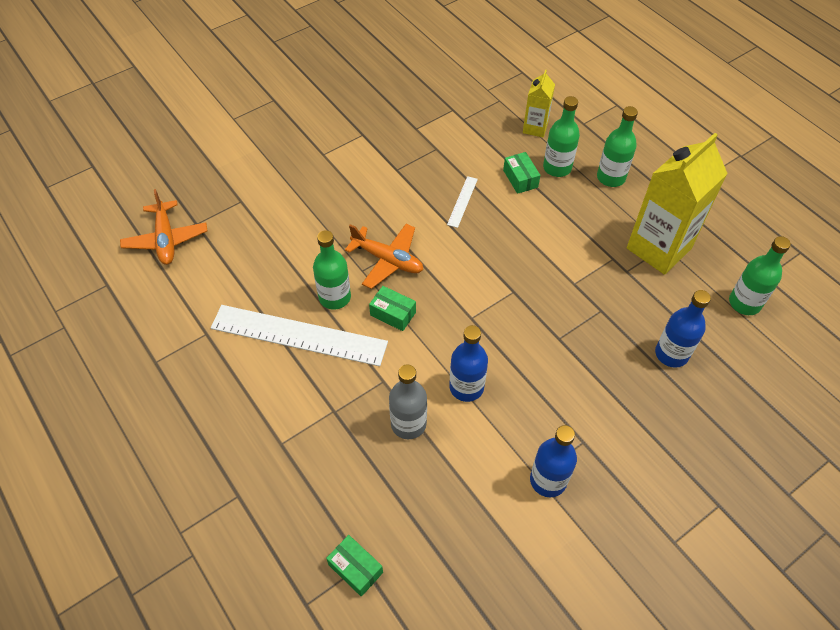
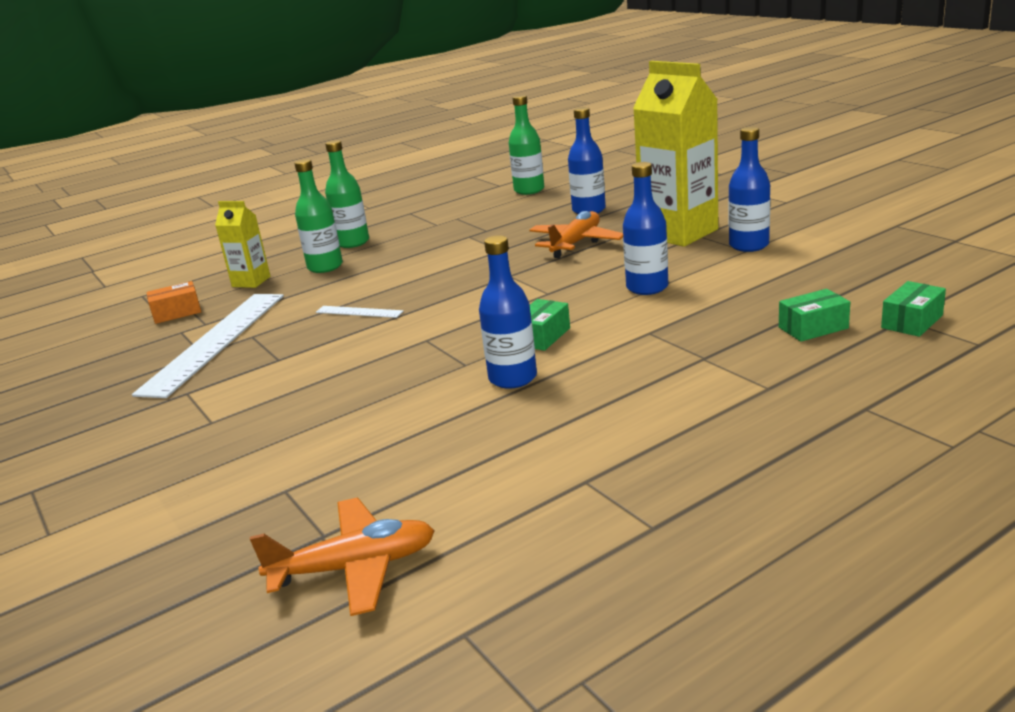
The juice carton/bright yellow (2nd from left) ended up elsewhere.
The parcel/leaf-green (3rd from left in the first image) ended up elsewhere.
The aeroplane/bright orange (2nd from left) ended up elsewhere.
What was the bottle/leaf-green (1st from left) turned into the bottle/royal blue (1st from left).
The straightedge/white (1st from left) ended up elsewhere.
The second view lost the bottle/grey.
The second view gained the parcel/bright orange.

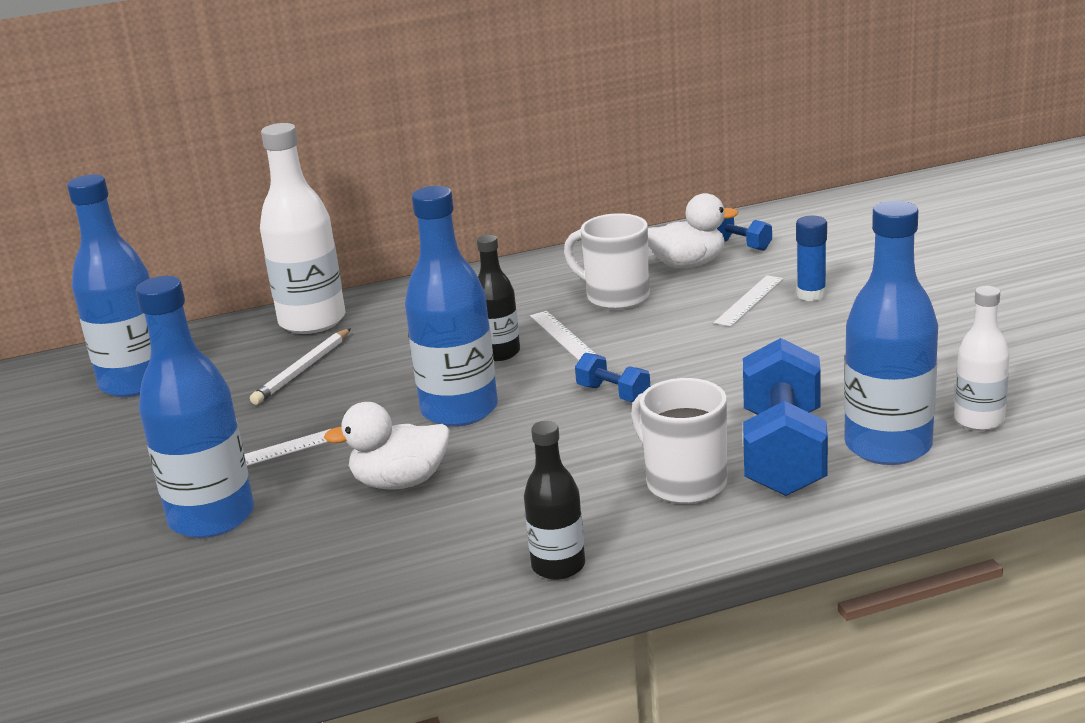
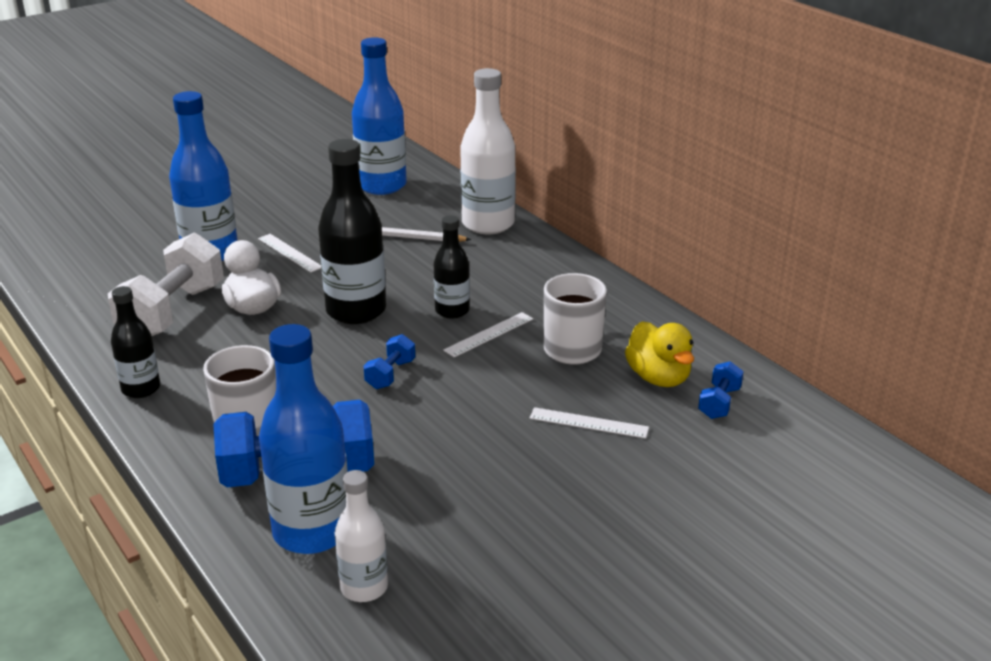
What was the bottle/royal blue (3rd from left) turned into the bottle/black (2nd from left).
What was the rubber duck/white (2nd from left) turned into the rubber duck/bright yellow.
The second view lost the glue stick/royal blue.
The second view gained the dumbbell/white.

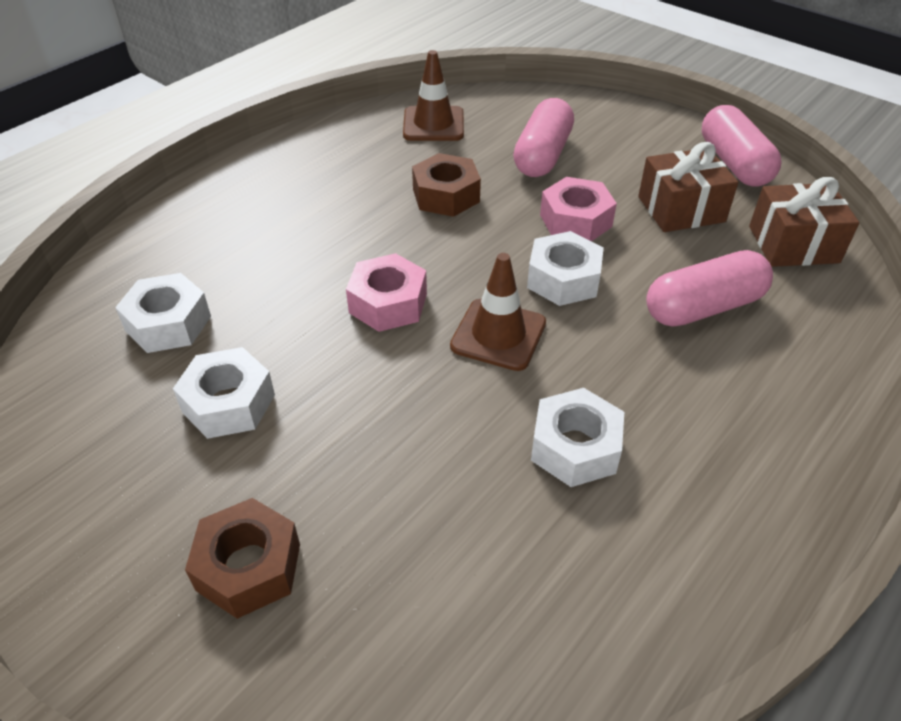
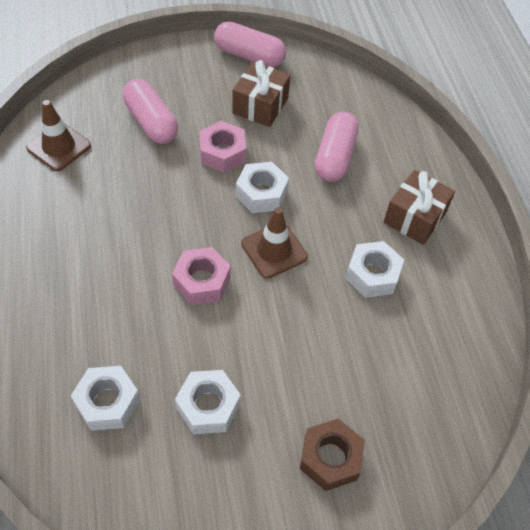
The second view lost the hexagon nut/dark brown (2nd from left).
The wrapped gift/dark brown (2nd from left) ended up elsewhere.

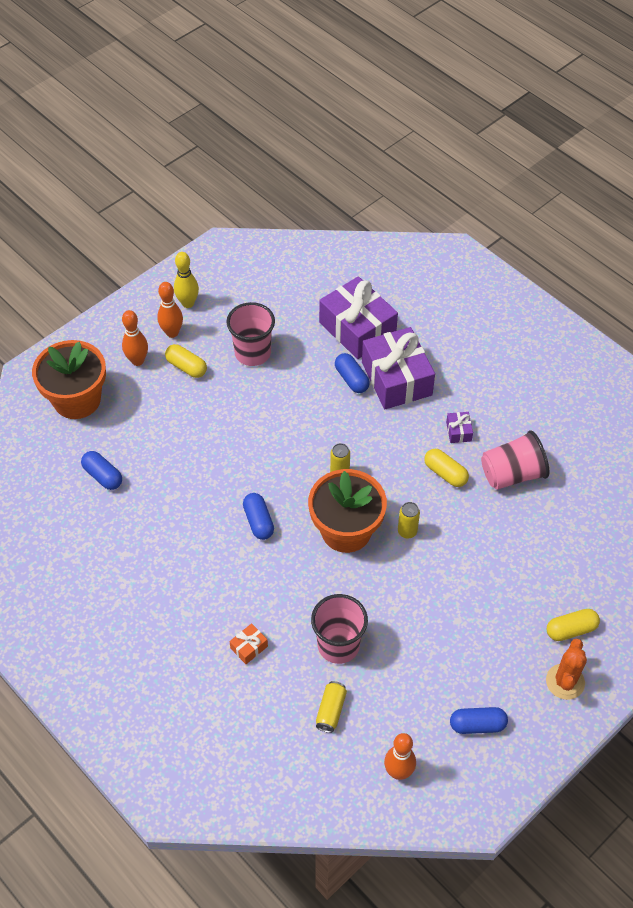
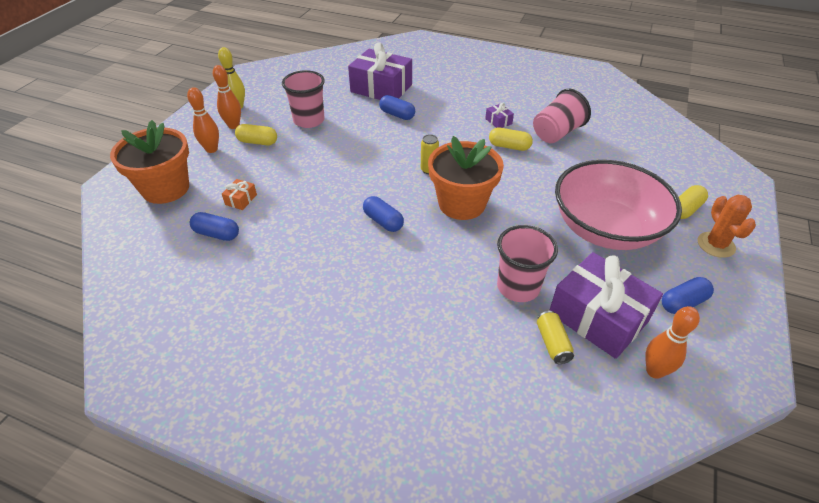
The wrapped gift/royal purple (2nd from left in the first image) ended up elsewhere.
The second view lost the tin/bright yellow (3rd from left).
The wrapped gift/bright orange ended up elsewhere.
The second view gained the deep dish/rose-pink.

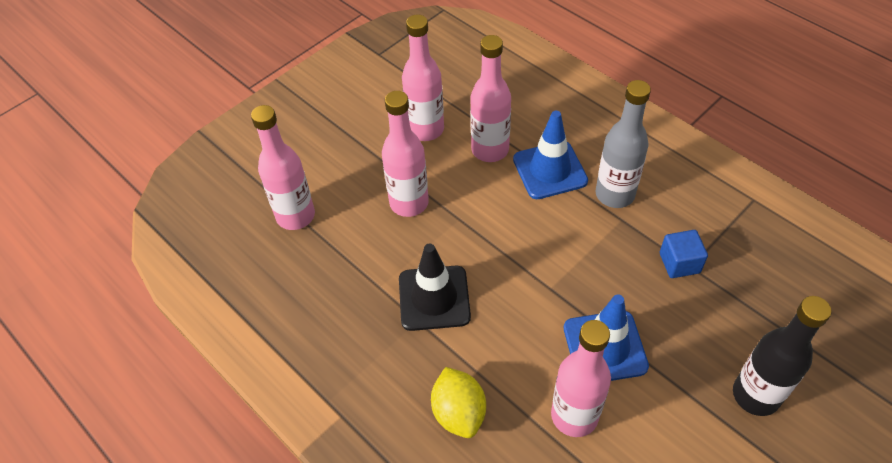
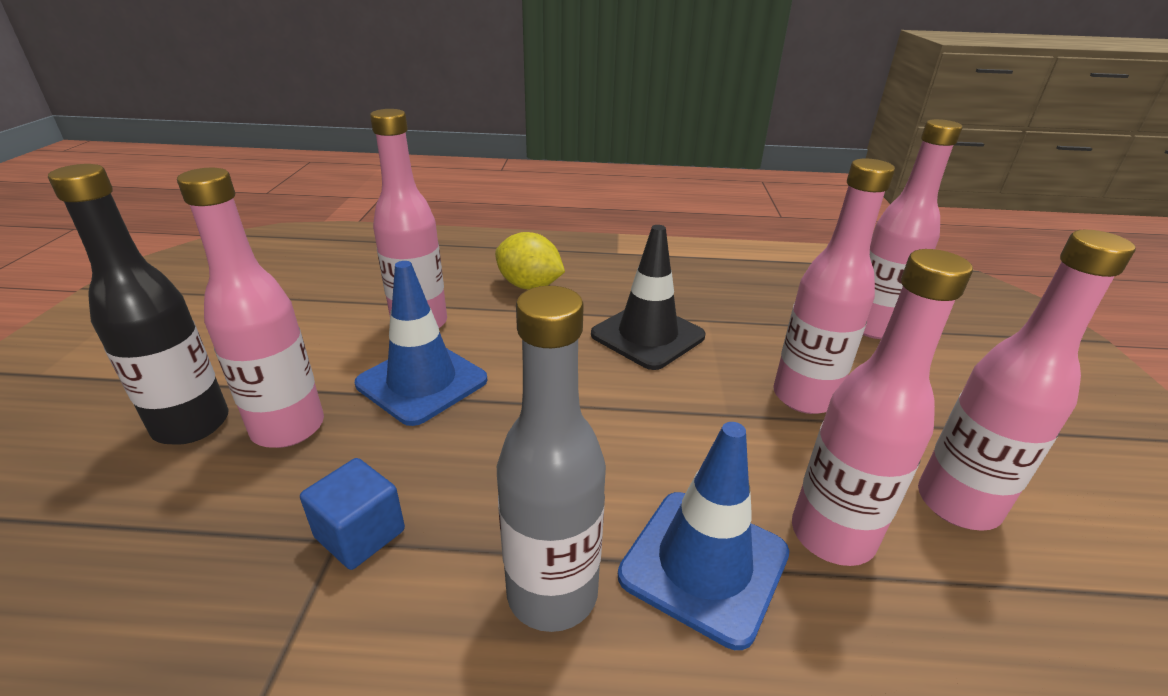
The second view gained the bottle/rose-pink (1st from left).

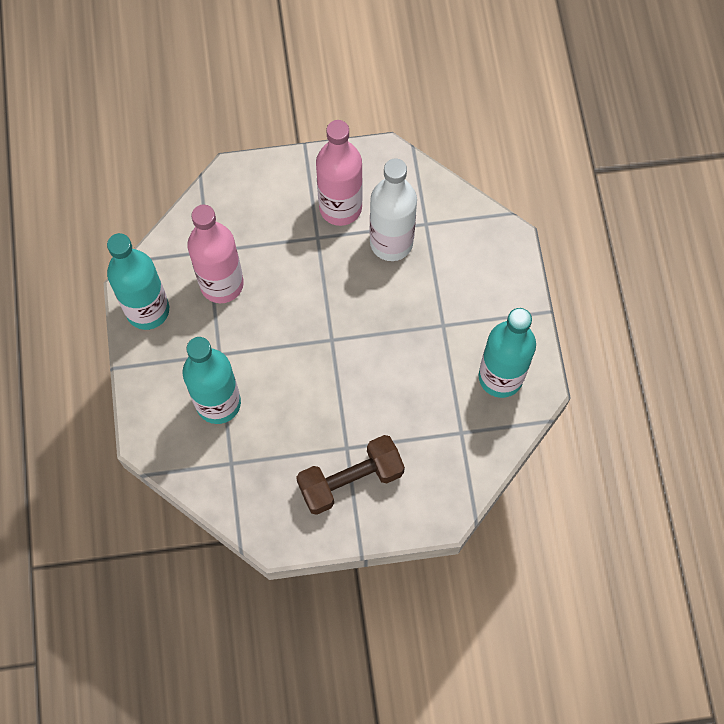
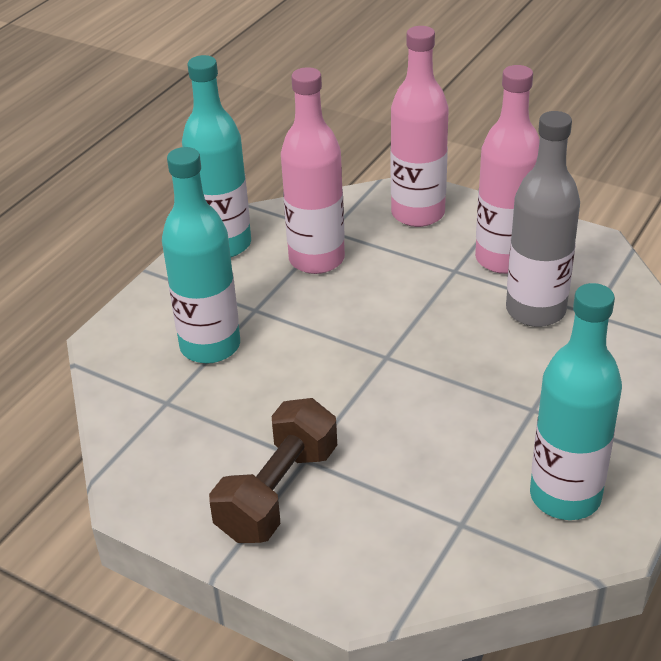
What was the bottle/white turned into the bottle/grey.
The dumbbell/dark brown ended up facing another way, 75 degrees counterclockwise from before.
The second view gained the bottle/rose-pink (2nd from left).

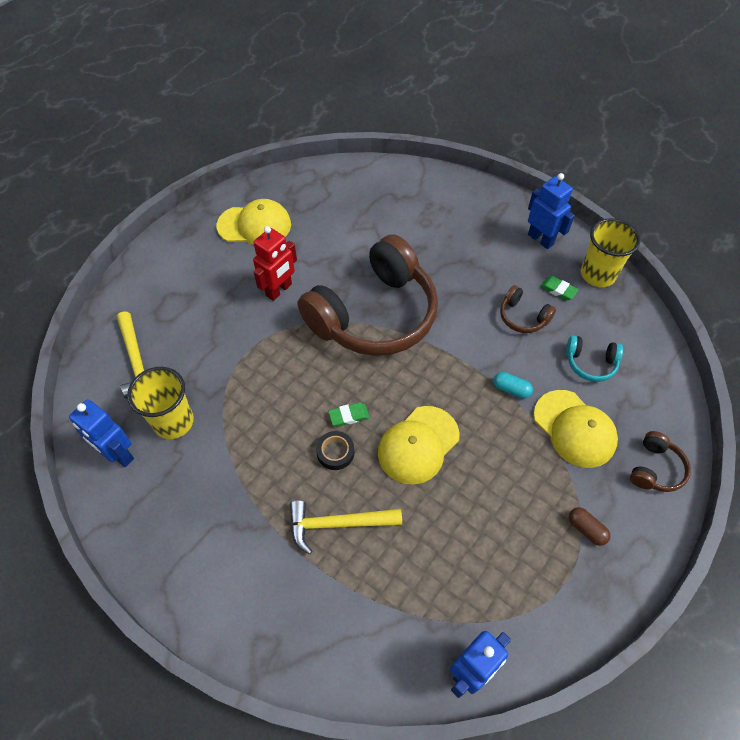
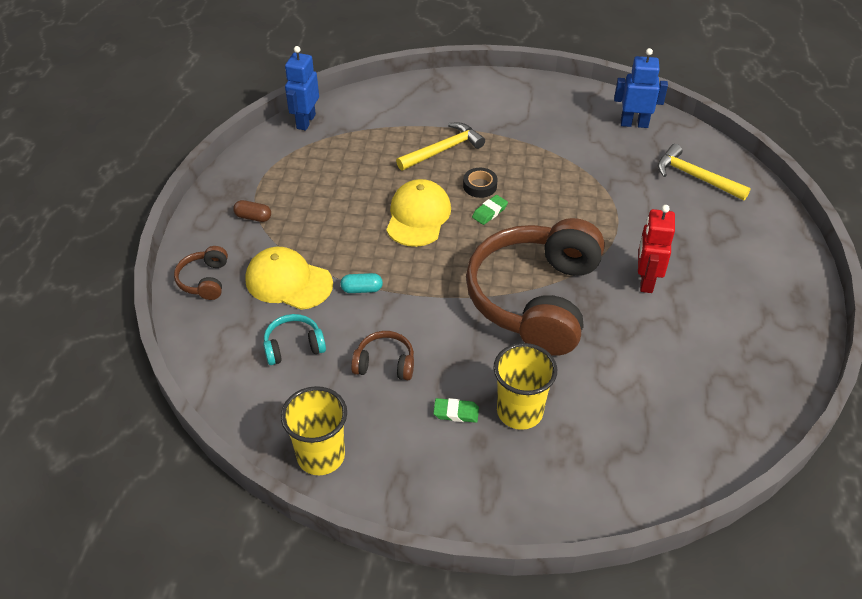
The second view lost the toy robot/royal blue (3rd from left).
The second view lost the cap/bright yellow (1st from left).
The gum eraser/leaf-green (2nd from left in the first image) ended up elsewhere.
The beaker/bright yellow (1st from left in the first image) ended up elsewhere.

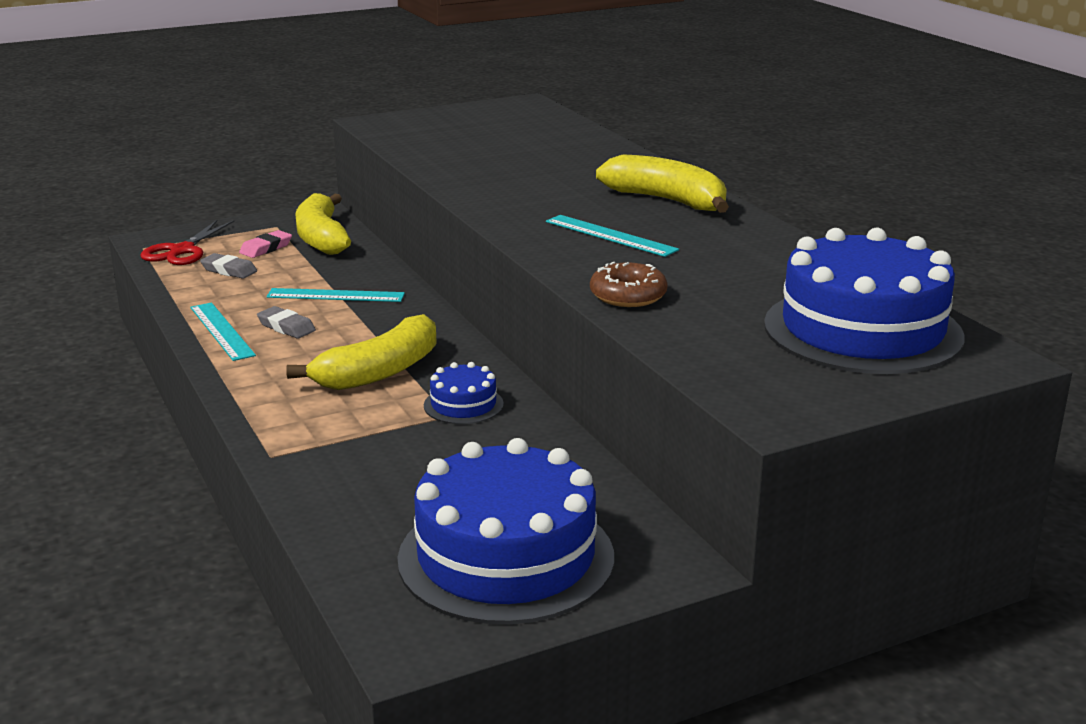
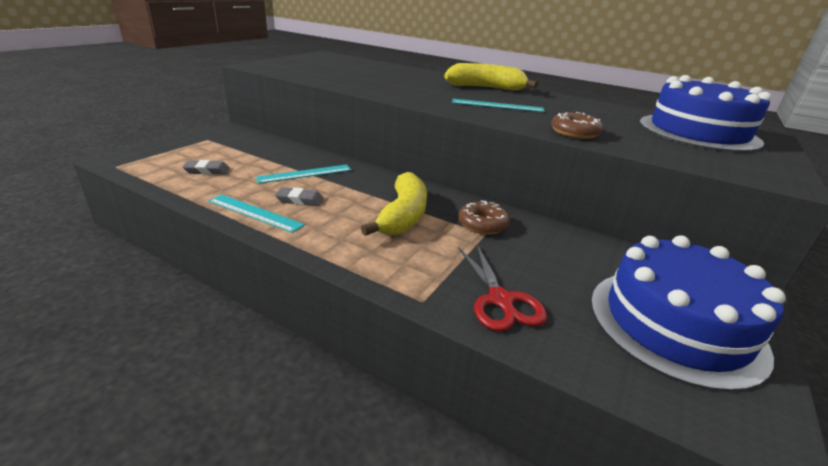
The second view lost the banana/bright yellow (1st from left).
The pair of scissors/crimson ended up elsewhere.
The second view lost the gum eraser/rose-pink.
Where the gateau/royal blue (1st from left) stood, the glazed donut/dark brown (1st from left) came to stand.

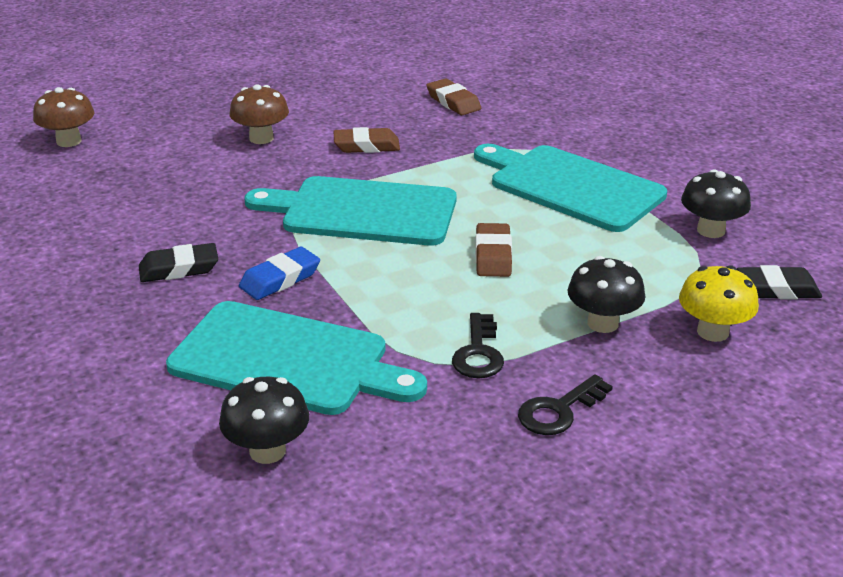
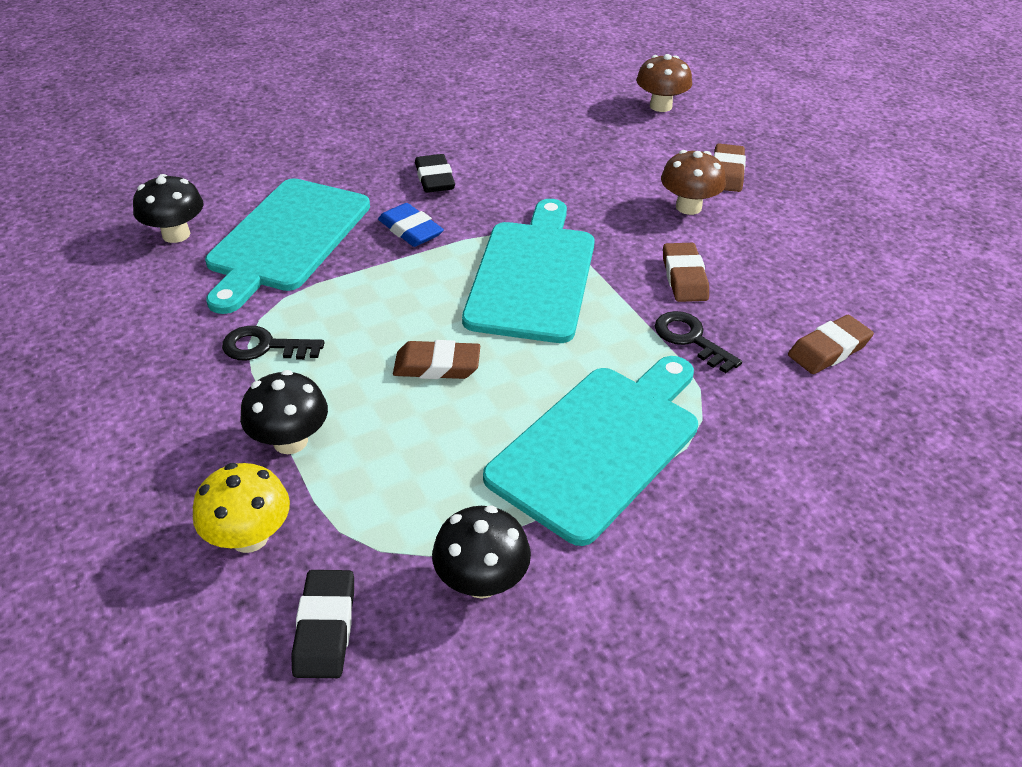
The door key/black (2nd from left) ended up elsewhere.
The second view gained the gum eraser/dark brown (3rd from left).

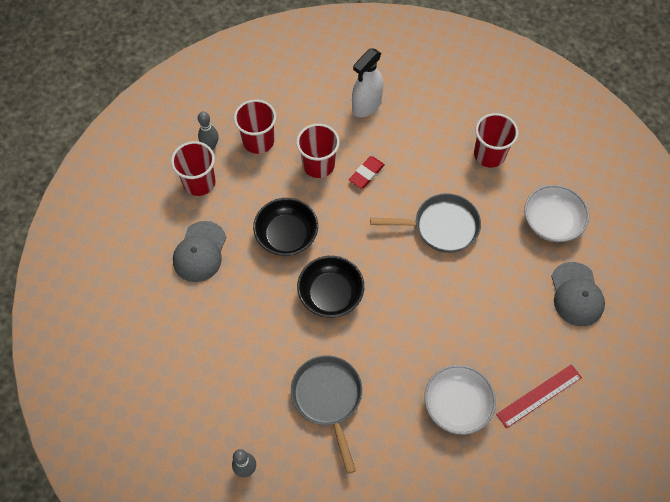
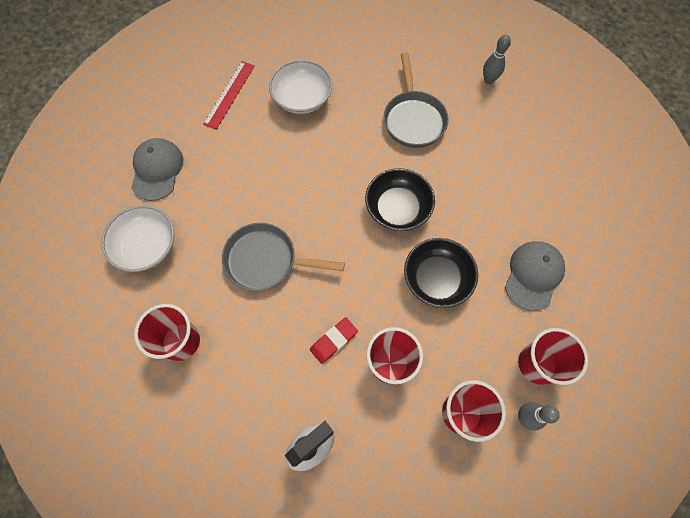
The straightedge/crimson ended up facing another way, 45 degrees counterclockwise from before.

